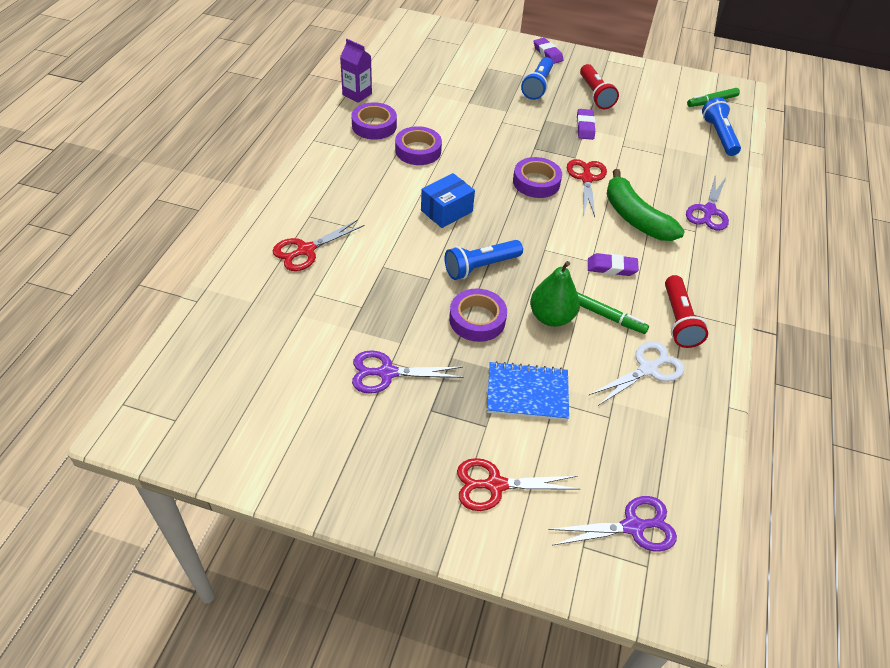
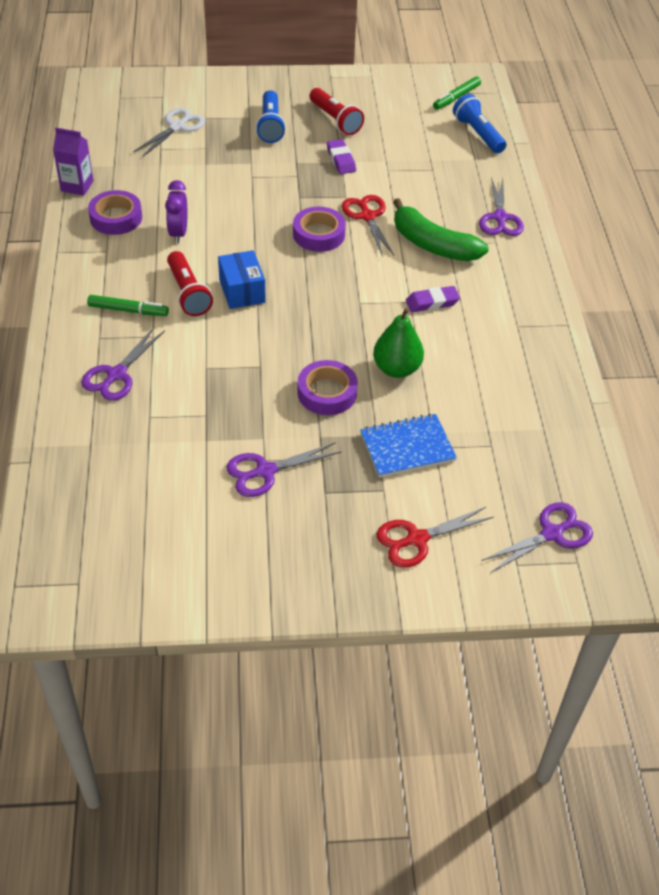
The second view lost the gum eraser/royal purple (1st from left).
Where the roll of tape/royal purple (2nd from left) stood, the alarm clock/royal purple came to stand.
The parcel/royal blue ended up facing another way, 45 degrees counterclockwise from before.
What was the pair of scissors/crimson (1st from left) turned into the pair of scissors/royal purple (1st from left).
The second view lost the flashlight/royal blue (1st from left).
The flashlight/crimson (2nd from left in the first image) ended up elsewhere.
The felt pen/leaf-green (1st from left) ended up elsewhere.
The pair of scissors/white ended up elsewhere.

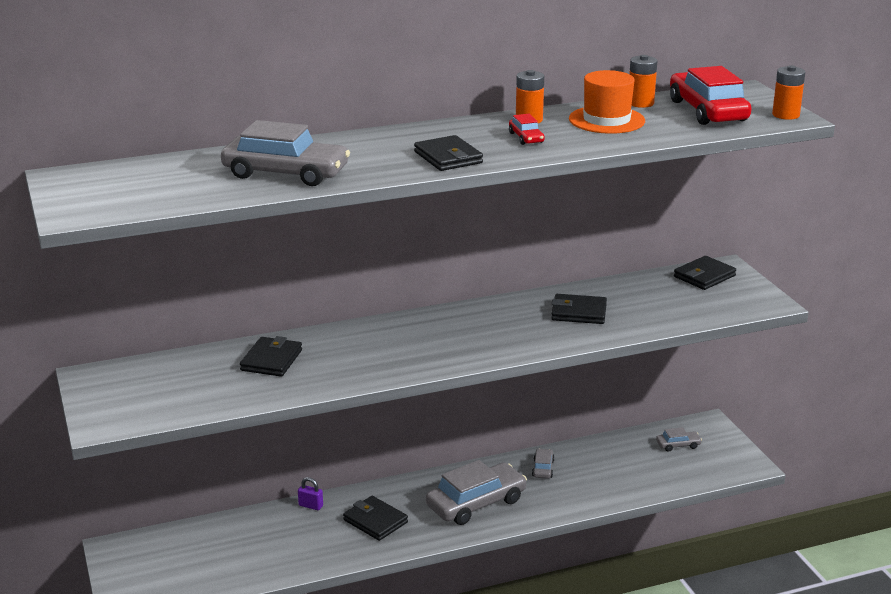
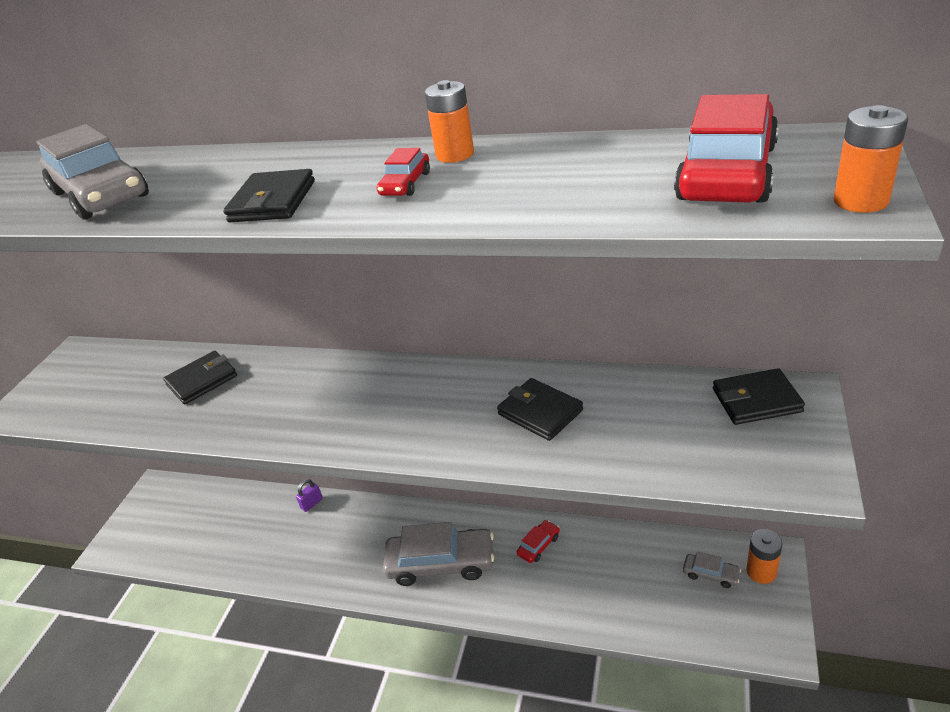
The power cell/bright orange (2nd from left) ended up elsewhere.
The second view lost the top hat/bright orange.
What was the car/grey (3rd from left) turned into the car/crimson (2nd from left).
The padlock/royal purple ended up facing another way, 75 degrees clockwise from before.
The second view lost the wallet/black (2nd from left).

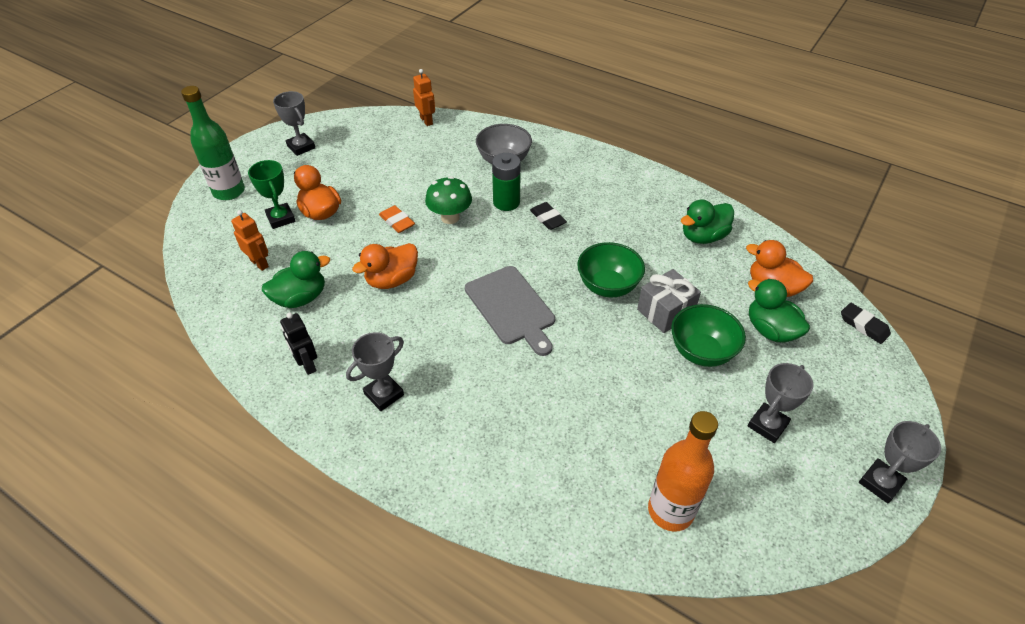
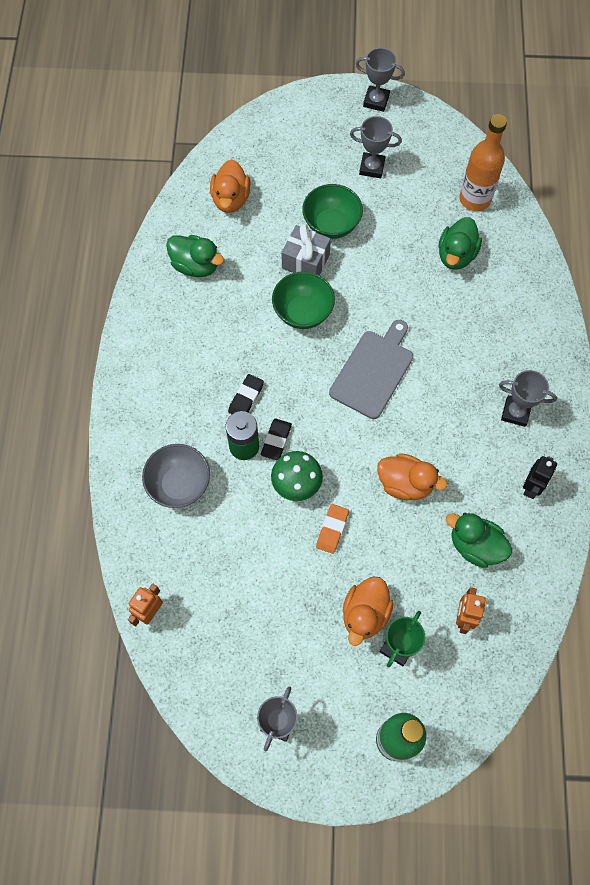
The rubber duck/leaf-green (3rd from left in the first image) ended up elsewhere.
The gum eraser/black (2nd from left) ended up elsewhere.

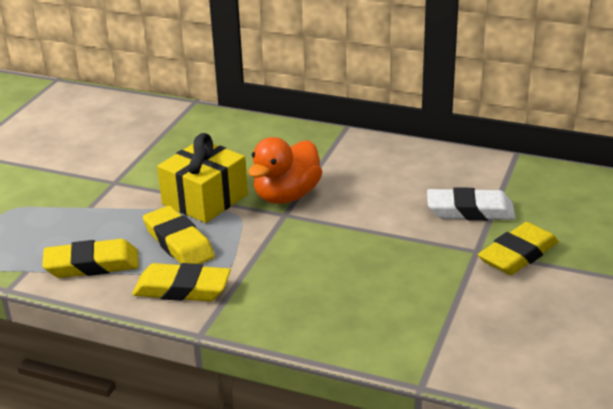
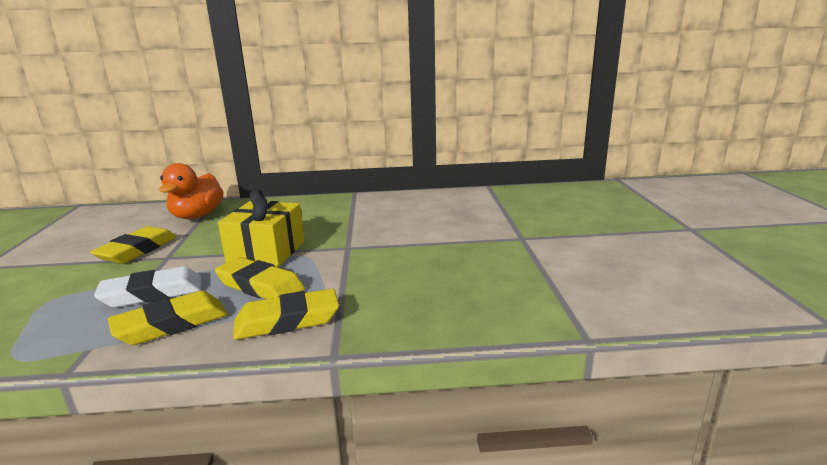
The rubber duck/bright orange ended up elsewhere.
The gum eraser/white ended up elsewhere.
The gum eraser/bright yellow (4th from left in the first image) ended up elsewhere.

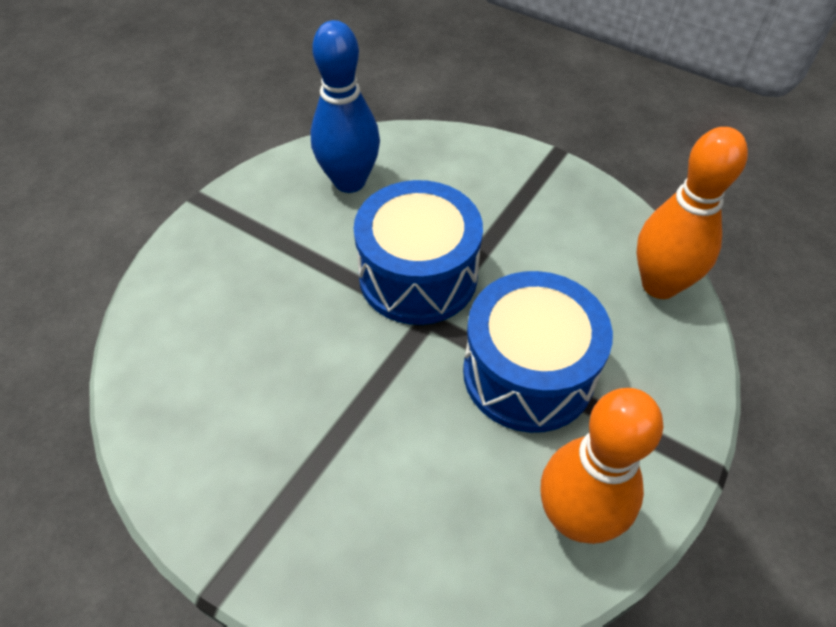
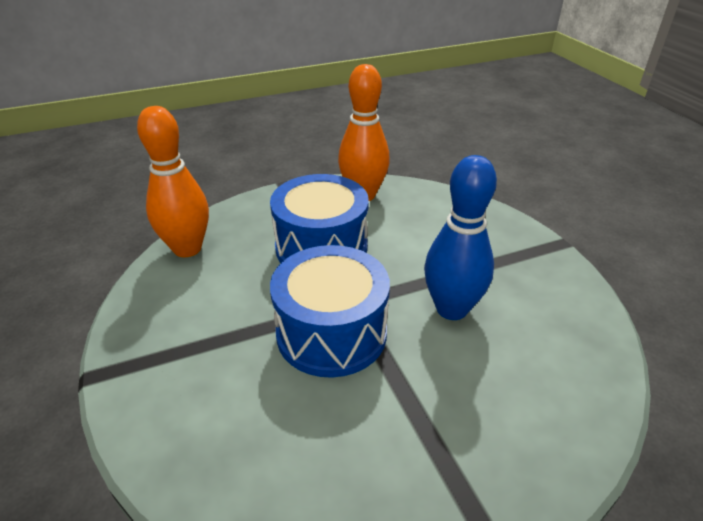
The tenpin/royal blue ended up elsewhere.

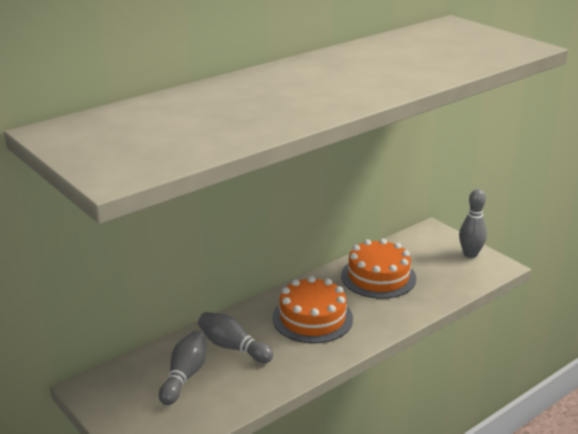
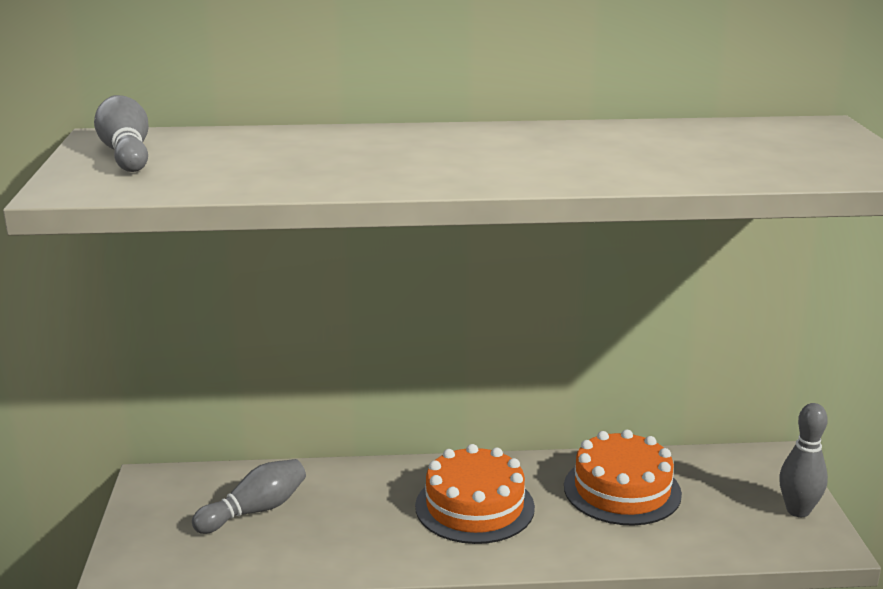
The tenpin/grey (2nd from left in the first image) ended up elsewhere.

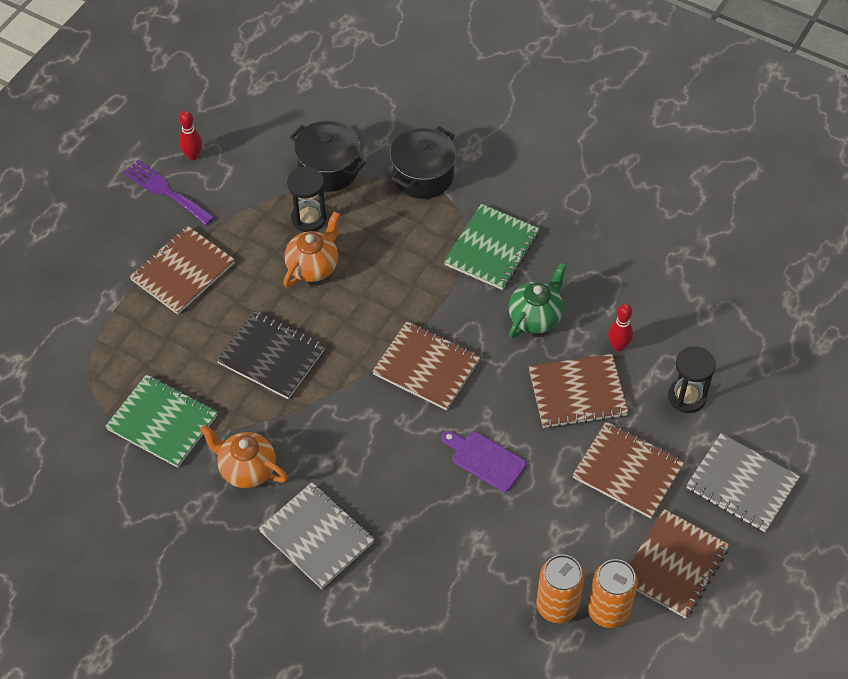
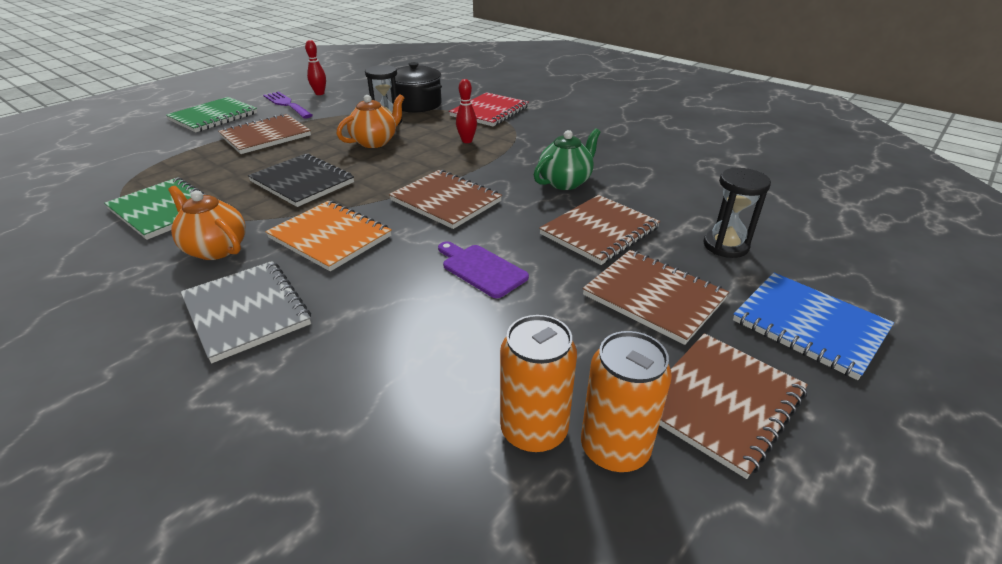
Where the stockpot/black (2nd from left) stood, the notepad/crimson came to stand.
The notepad/leaf-green (2nd from left) ended up elsewhere.
The tenpin/crimson (2nd from left) ended up elsewhere.
The notepad/dark brown (3rd from left) ended up facing another way, 45 degrees counterclockwise from before.
What was the notepad/grey (2nd from left) turned into the notepad/royal blue.
The second view gained the notepad/bright orange.

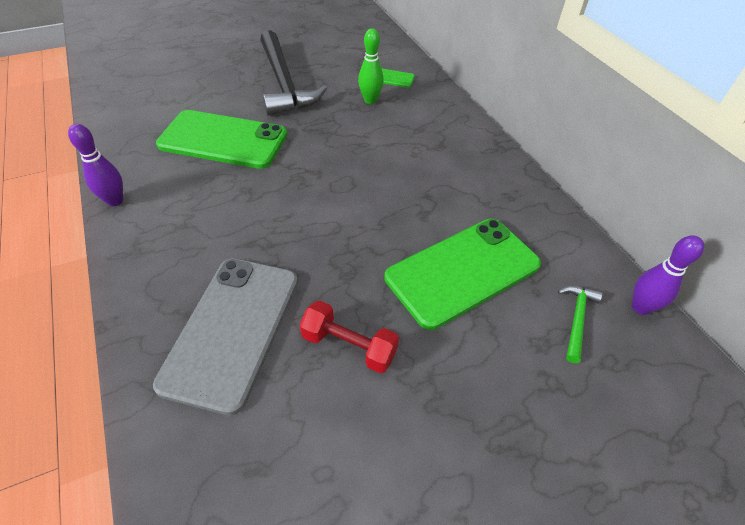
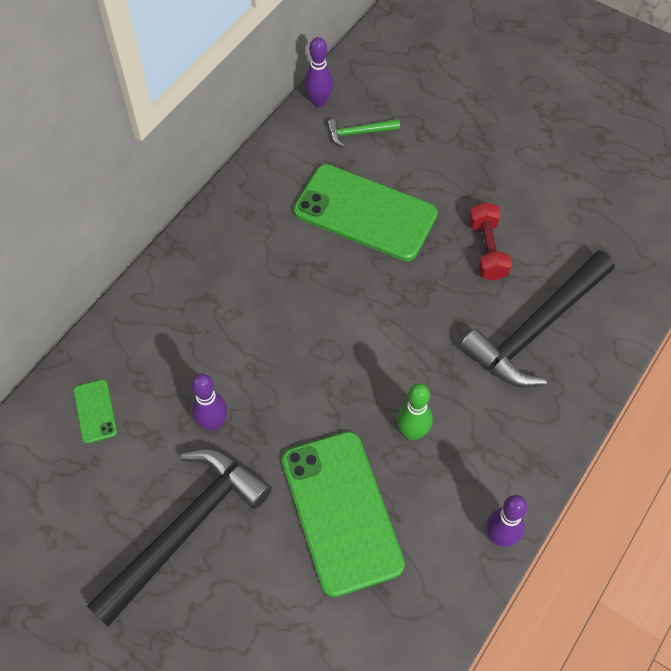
The tenpin/leaf-green ended up elsewhere.
Where the mobile phone/grey stood, the claw hammer/black (2nd from left) came to stand.
The second view gained the tenpin/royal purple (1st from left).

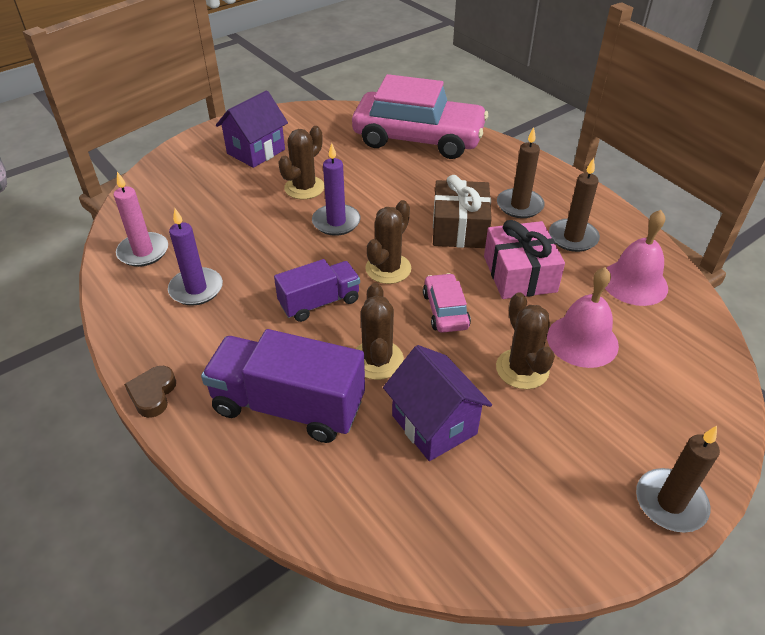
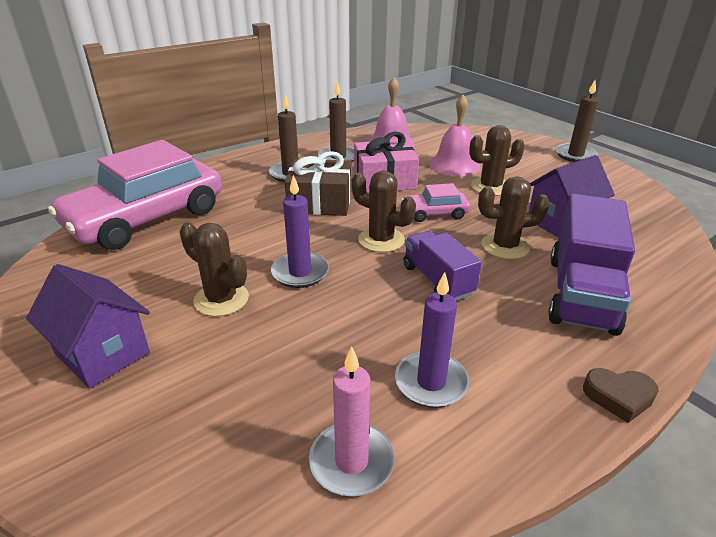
The car/rose-pink (1st from left) ended up facing another way, 150 degrees counterclockwise from before.

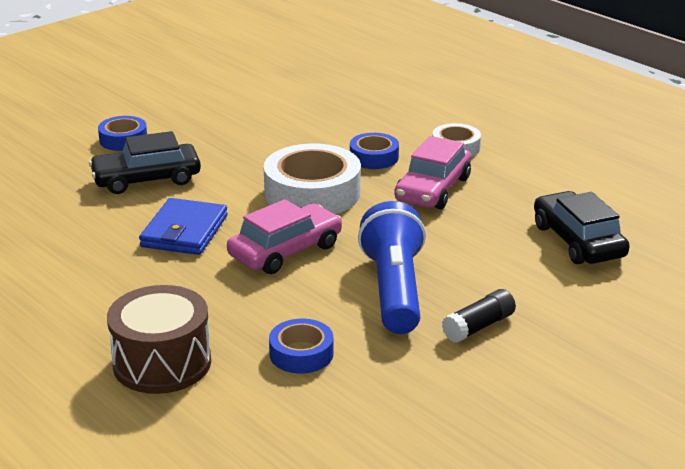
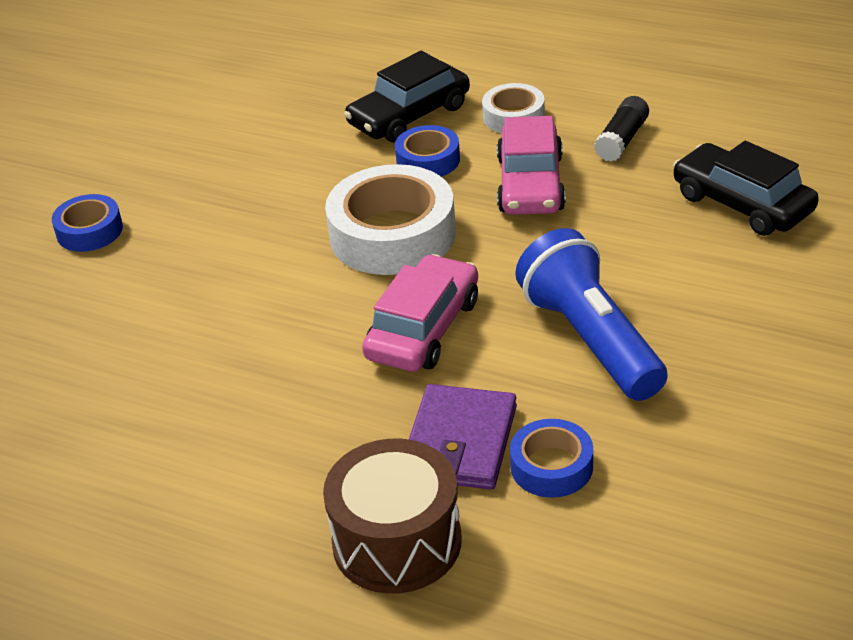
The car/black (1st from left) ended up elsewhere.
The second view lost the wallet/royal blue.
The glue stick/black ended up elsewhere.
The second view gained the wallet/royal purple.

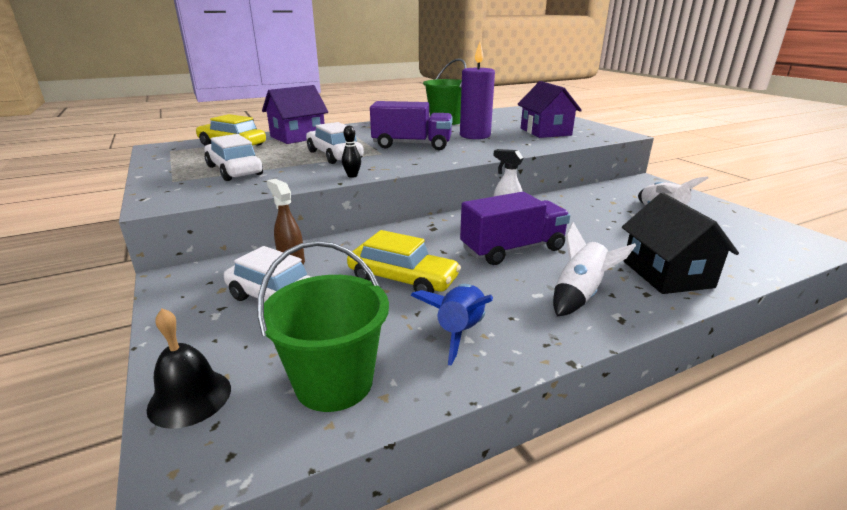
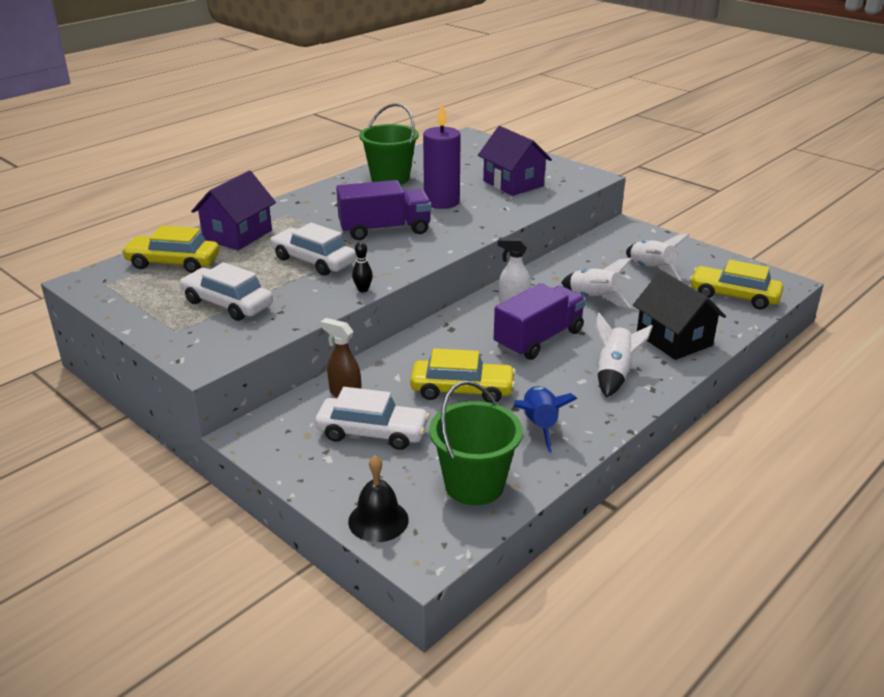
The second view gained the rocket/white (1st from left).
The second view gained the car/bright yellow (3rd from left).

